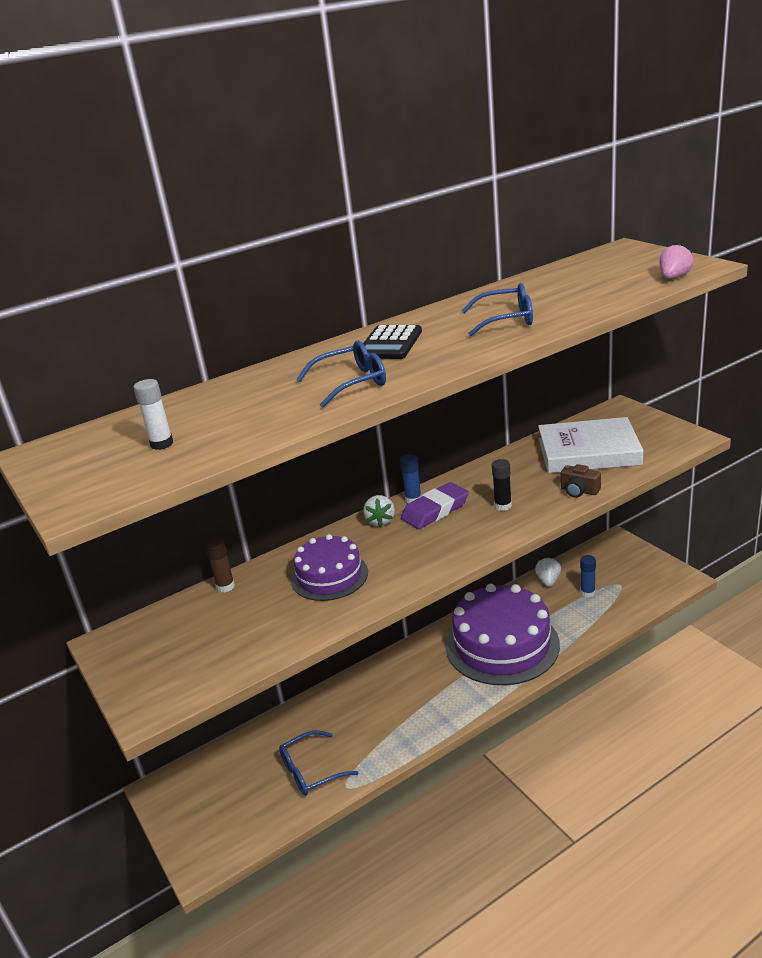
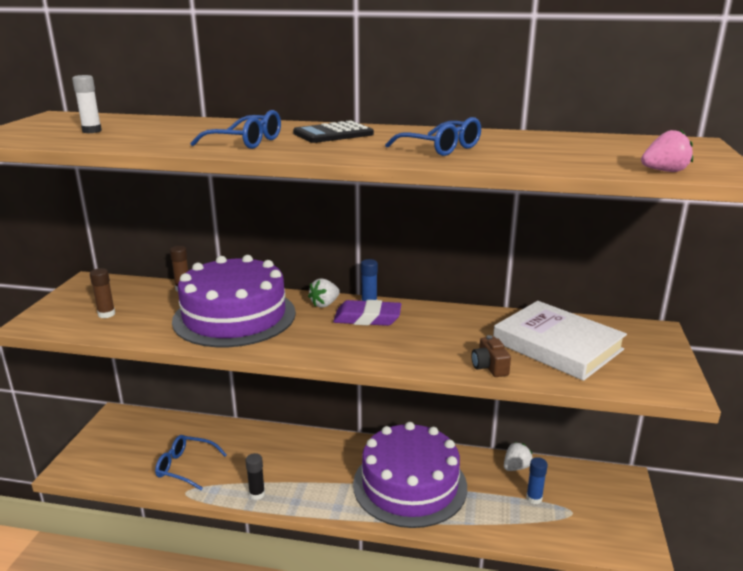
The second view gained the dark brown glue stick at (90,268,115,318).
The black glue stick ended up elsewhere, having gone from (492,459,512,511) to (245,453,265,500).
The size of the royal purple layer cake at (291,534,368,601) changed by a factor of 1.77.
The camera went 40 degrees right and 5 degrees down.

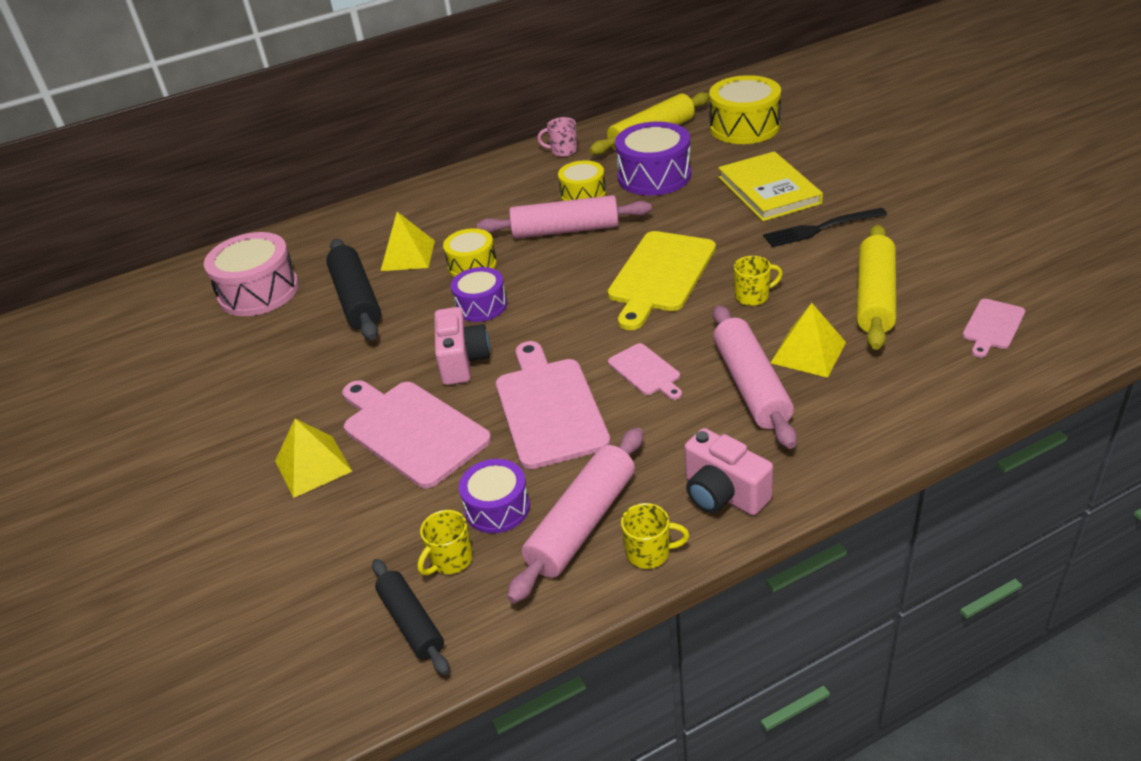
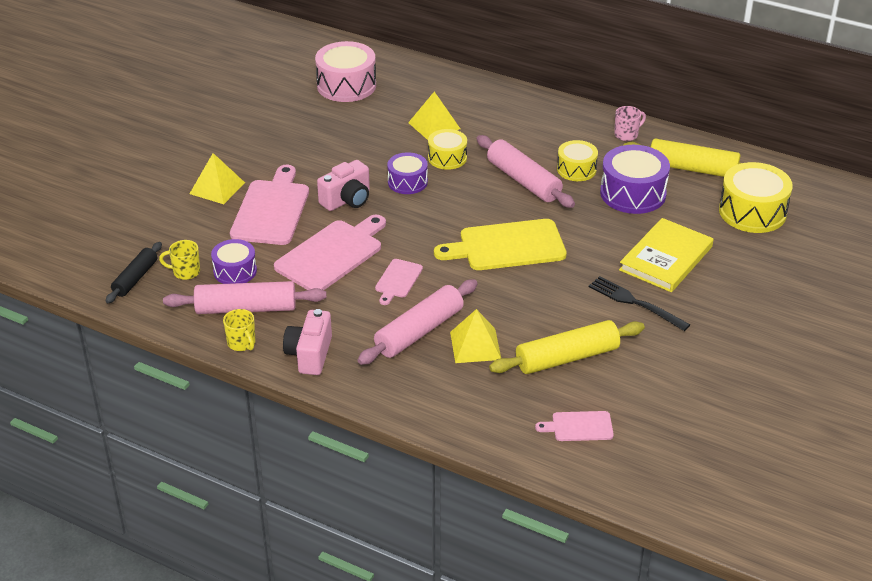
The second view lost the black dough roller at (326,239,381,340).
The second view lost the golden tea mug at (734,256,783,306).
The rosy tea mug at (537,117,577,157) ended up facing another way, 90 degrees clockwise from before.
The camera went 50 degrees right and 0 degrees up.

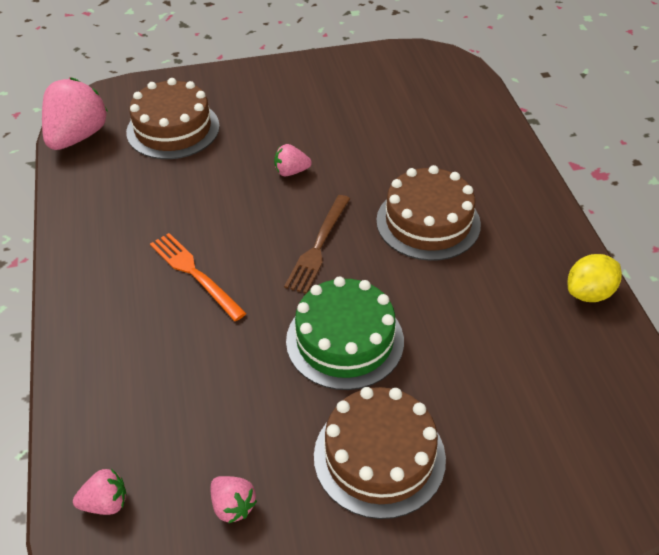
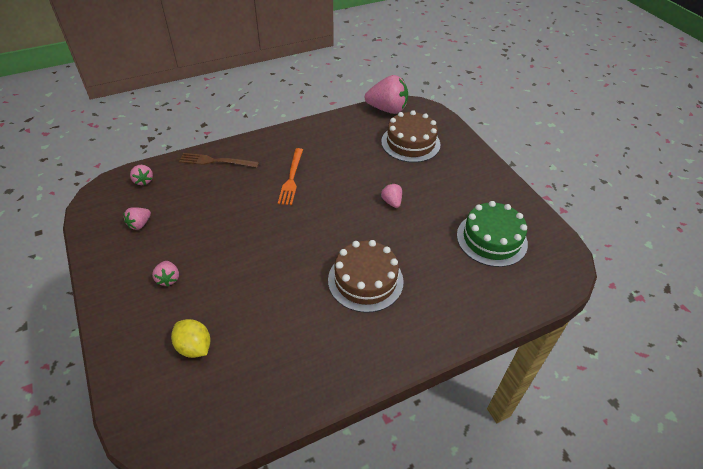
The dark brown dinner fork ended up elsewhere, having gone from (284,195,350,294) to (179,153,259,168).
The emerald layer cake ended up elsewhere, having gone from (286,276,404,390) to (457,201,528,267).
The golden citrus fruit ended up elsewhere, having gone from (568,254,622,302) to (171,319,210,358).
Where the dark brown layer cake stood at (314,387,446,519), the rosy berry came to stand at (152,261,179,287).
The orange-coloured dinner fork at (150,233,247,321) ended up facing another way, 150 degrees clockwise from before.
The camera went 75 degrees right and 0 degrees up.

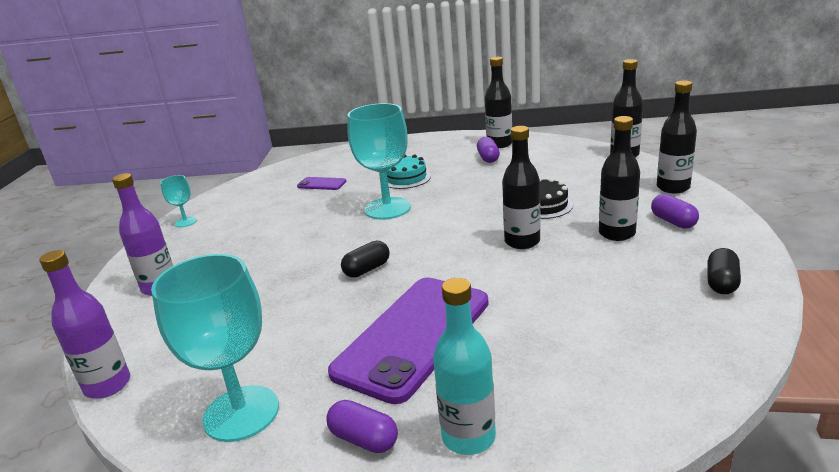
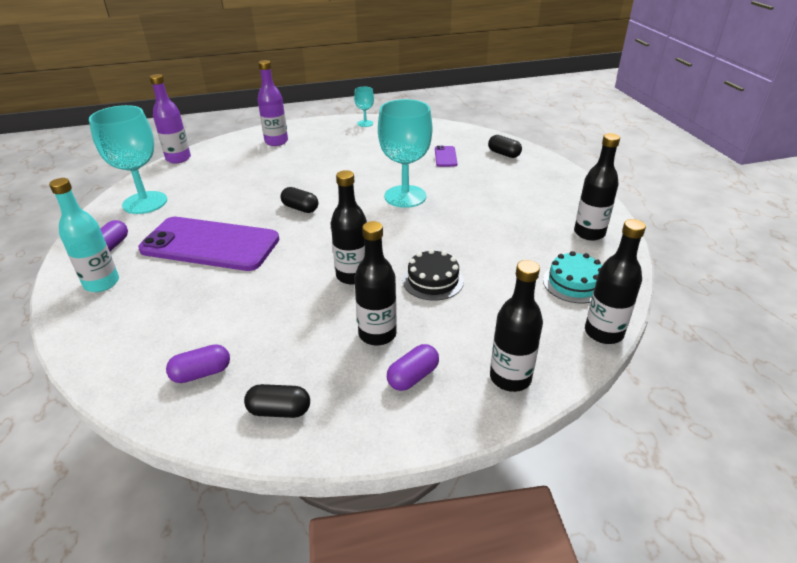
The second view gained the black capsule at (488,135,522,158).
The turquoise layer cake ended up elsewhere, having gone from (386,154,431,189) to (543,251,602,303).
The royal purple capsule ended up elsewhere, having gone from (477,137,500,163) to (166,344,230,383).
The camera went 70 degrees right and 10 degrees up.

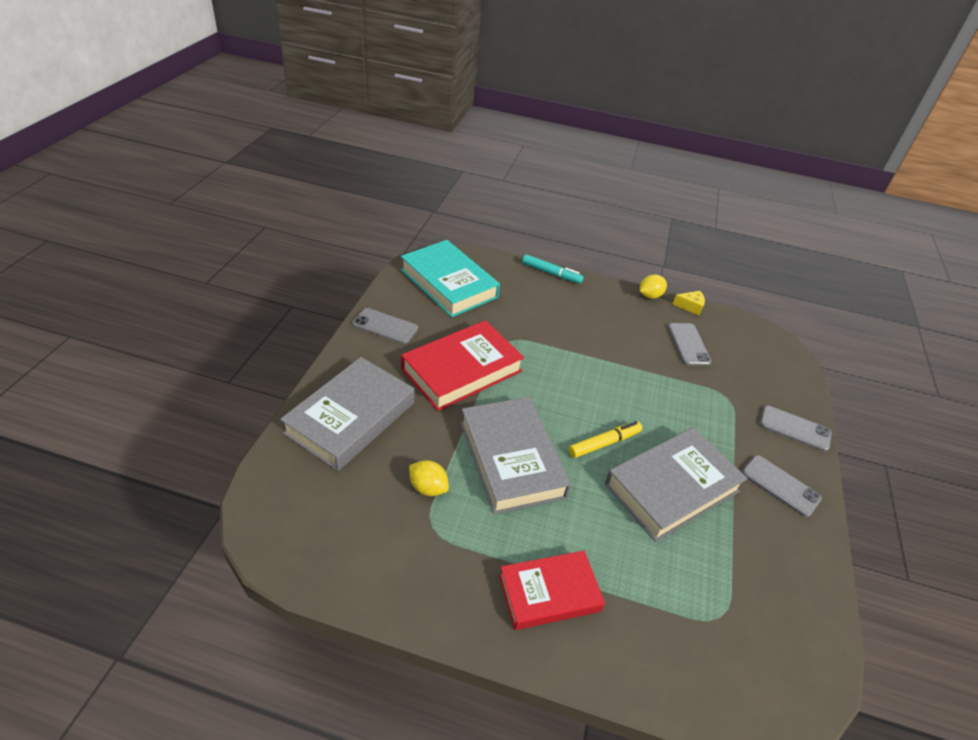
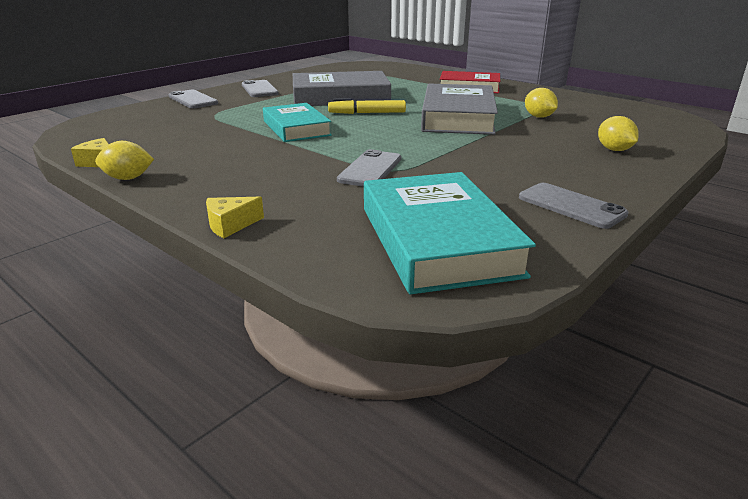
The second view lost the red hardback at (401,320,524,411).
The second view gained the turquoise hardback at (263,103,332,142).
The ash-grey smartphone ended up elsewhere, having gone from (668,323,712,366) to (337,149,401,187).
Where the ash-grey hardback stood at (280,357,414,471), the golden citrus fruit came to stand at (598,116,639,151).
Where the turquoise marker pen stood at (522,254,584,284), the golden piece of cheese came to stand at (206,197,264,238).
The camera went 150 degrees left and 15 degrees down.

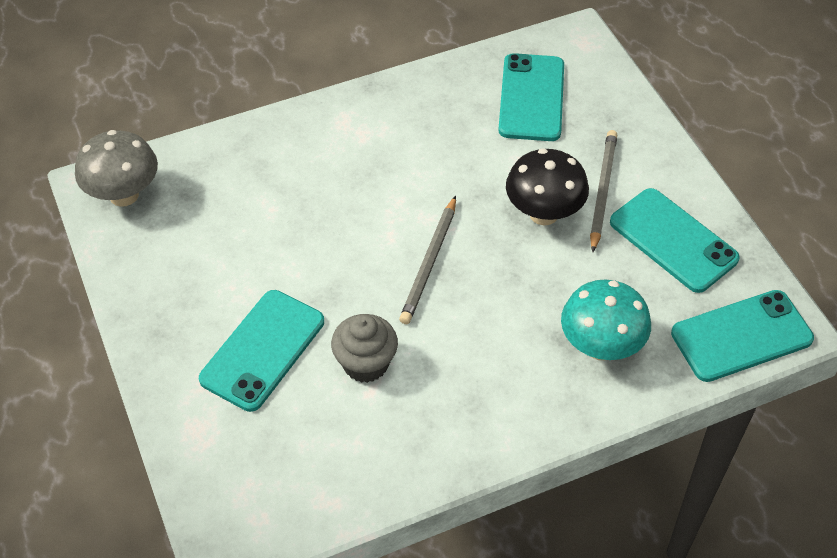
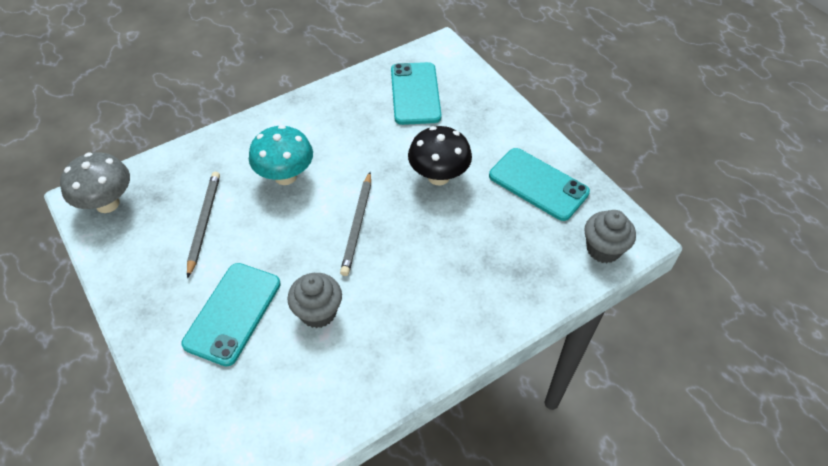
The turquoise mushroom ended up elsewhere, having gone from (561,279,651,360) to (249,125,313,185).
The ash-grey pencil ended up elsewhere, having gone from (590,130,617,253) to (187,172,220,278).
Where the turquoise smartphone stood at (671,290,814,382), the ash-grey muffin came to stand at (584,210,636,263).
The camera went 10 degrees left and 0 degrees up.

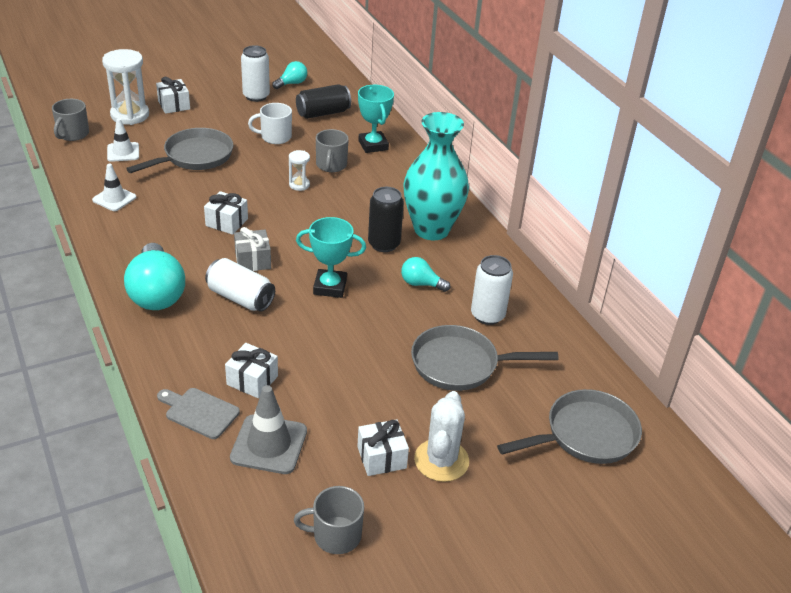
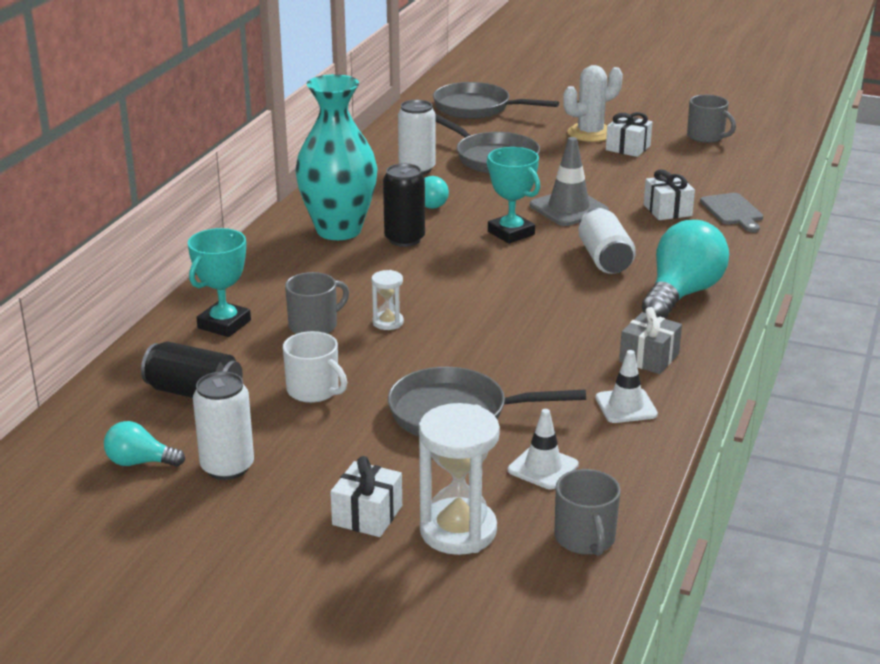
The second view lost the pure white gift at (204,191,248,235).
The ash-grey safety cone ended up elsewhere, having gone from (230,385,307,474) to (530,137,609,226).
The ash-grey gift ended up elsewhere, having gone from (234,227,271,271) to (619,307,682,374).
The ash-grey tea mug at (52,99,89,141) ended up facing another way, 105 degrees clockwise from before.
The camera went 130 degrees left and 10 degrees down.

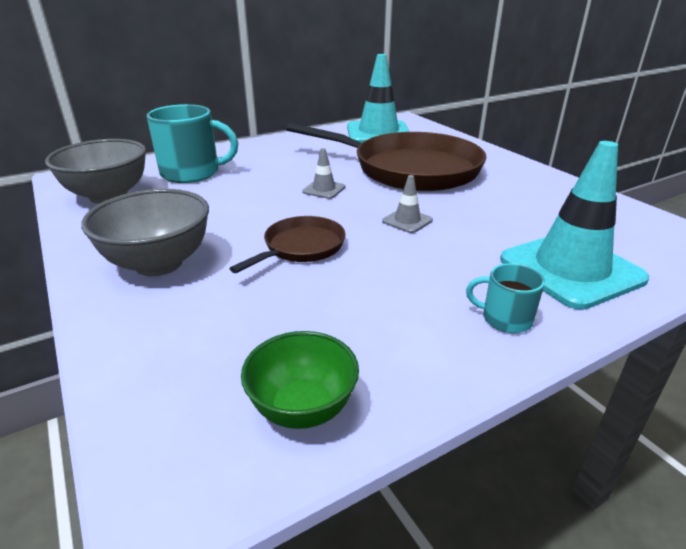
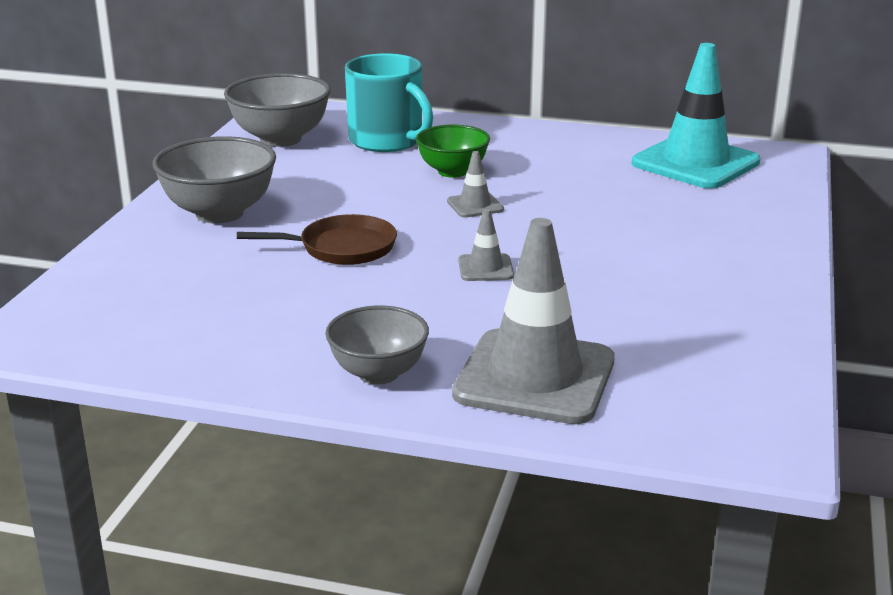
The second view lost the dark brown pan at (286,123,486,191).
The emerald serving bowl ended up elsewhere, having gone from (241,331,359,429) to (416,125,490,178).
Where the turquoise tea mug stood at (466,263,545,333), the ash-grey serving bowl came to stand at (325,306,429,385).
What was the turquoise safety cone at (500,141,649,310) turned into the ash-grey safety cone at (452,218,615,424).
The camera went 45 degrees right and 5 degrees down.

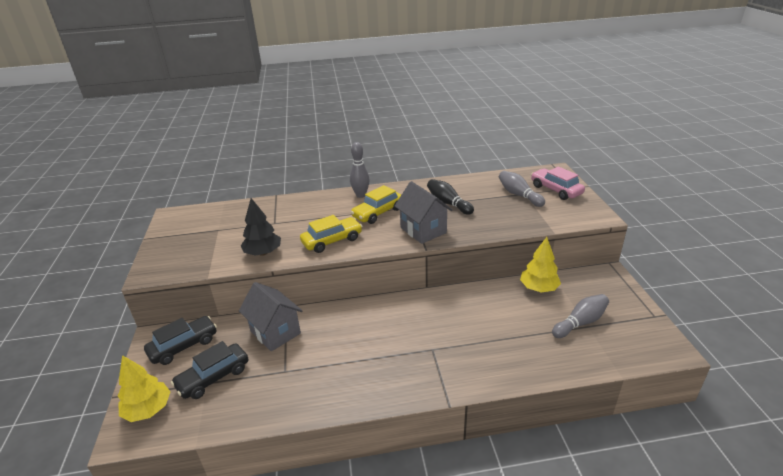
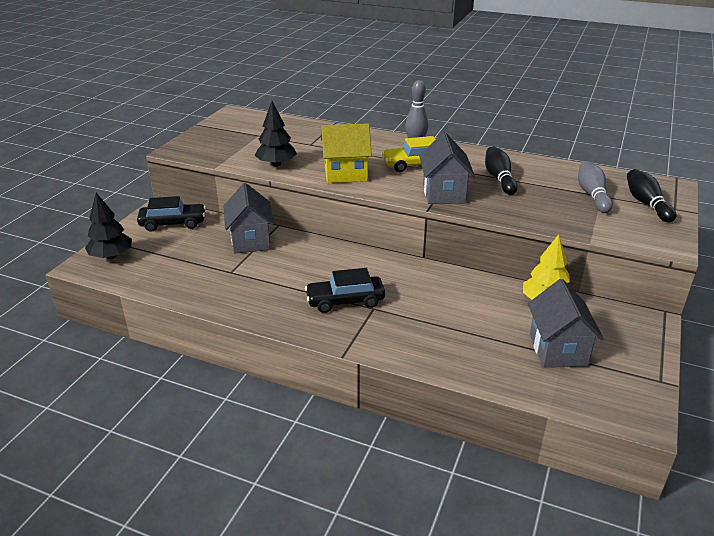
The black toy car ended up elsewhere, having gone from (171,341,248,399) to (305,268,385,313).
Where the golden toy car stood at (300,215,362,253), the golden toy house came to stand at (321,123,372,183).
Where the rosy toy car stood at (531,166,585,200), the black skittle came to stand at (627,169,677,222).
Where the ash-grey skittle stood at (552,294,609,338), the ash-grey toy house came to stand at (528,279,604,368).
What was the golden fir tree at (118,355,170,422) turned into the black fir tree at (85,193,132,259).
The camera went 30 degrees right and 0 degrees up.

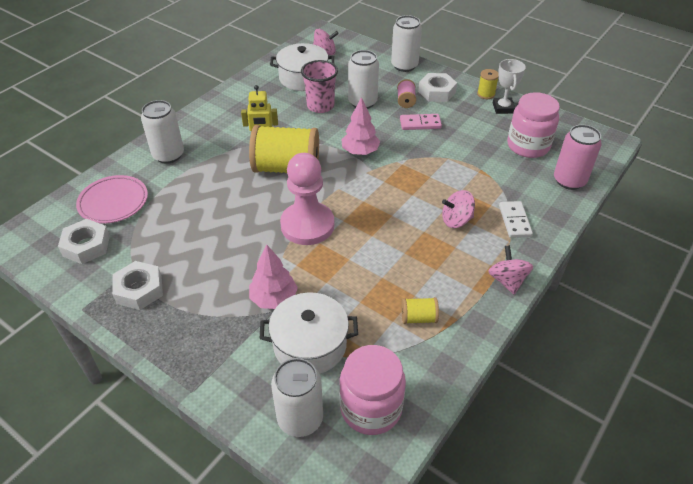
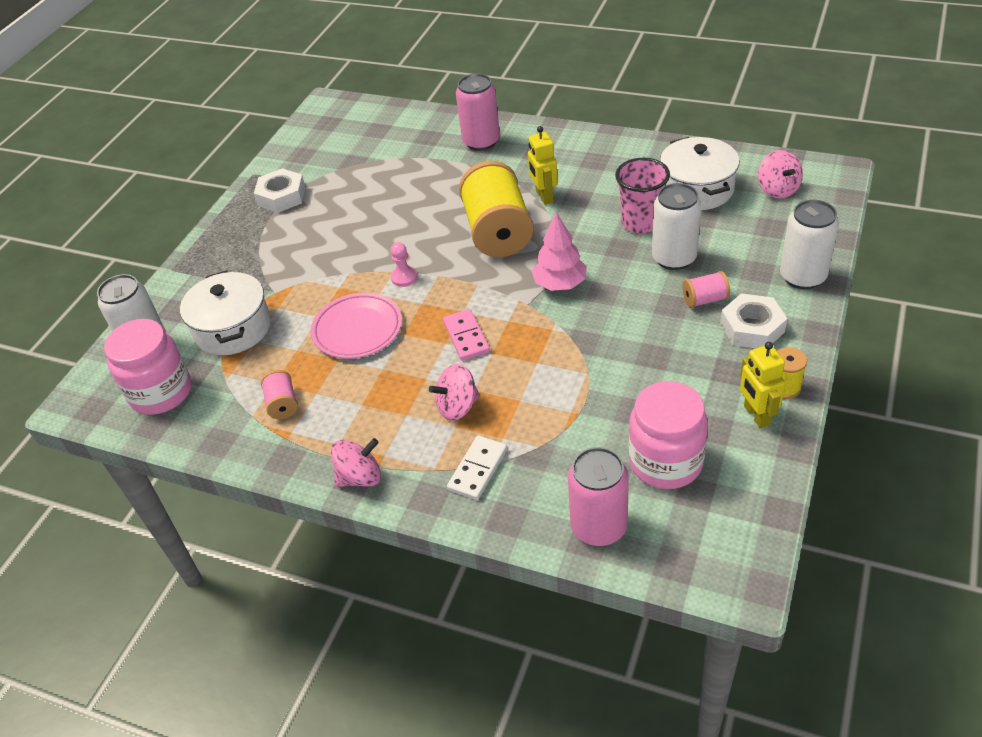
The second view lost the pure white hexagon nut at (58,219,110,264).
The second view lost the rosy fir tree at (249,245,298,309).
The rosy plate ended up elsewhere, having gone from (76,175,148,224) to (311,293,402,359).
The rosy domino tile ended up elsewhere, having gone from (400,114,442,130) to (443,309,490,361).
Where the pure white award cup stood at (493,59,526,114), the golden robot figure came to stand at (740,342,785,428).
What was the pure white soda can at (141,100,184,164) turned into the rosy soda can at (456,74,500,151).
What was the golden spool at (401,297,439,324) turned into the rosy spool at (261,370,298,419).
The rosy spinning top at (442,190,475,228) ended up facing another way, 90 degrees counterclockwise from before.
The pure white domino tile at (499,201,533,238) ended up facing another way, 45 degrees counterclockwise from before.
The size of the rosy chess pawn at (280,153,335,245) changed by a factor of 0.40.
The camera went 80 degrees right and 0 degrees up.

